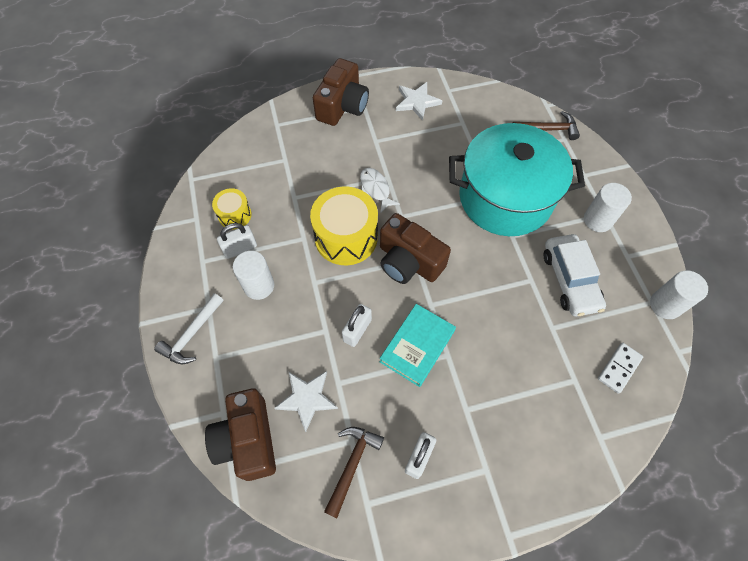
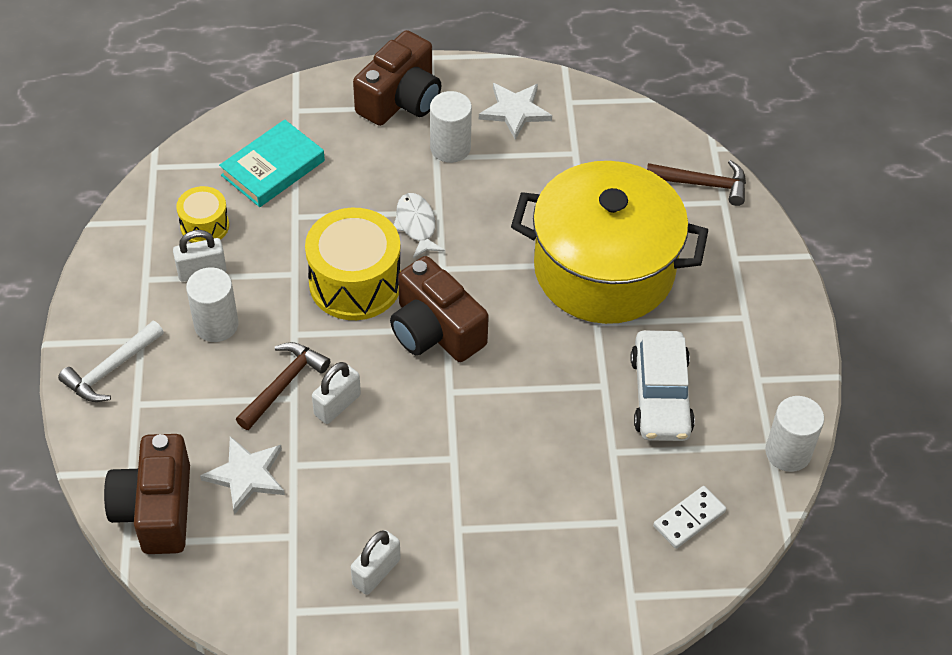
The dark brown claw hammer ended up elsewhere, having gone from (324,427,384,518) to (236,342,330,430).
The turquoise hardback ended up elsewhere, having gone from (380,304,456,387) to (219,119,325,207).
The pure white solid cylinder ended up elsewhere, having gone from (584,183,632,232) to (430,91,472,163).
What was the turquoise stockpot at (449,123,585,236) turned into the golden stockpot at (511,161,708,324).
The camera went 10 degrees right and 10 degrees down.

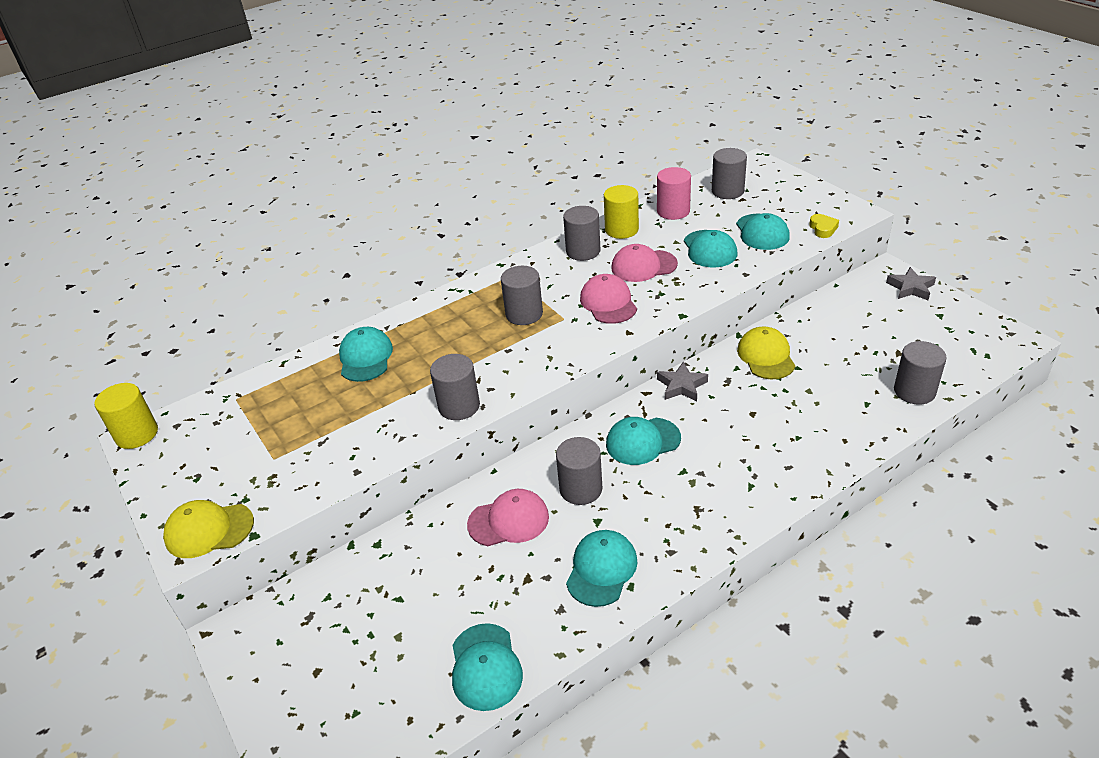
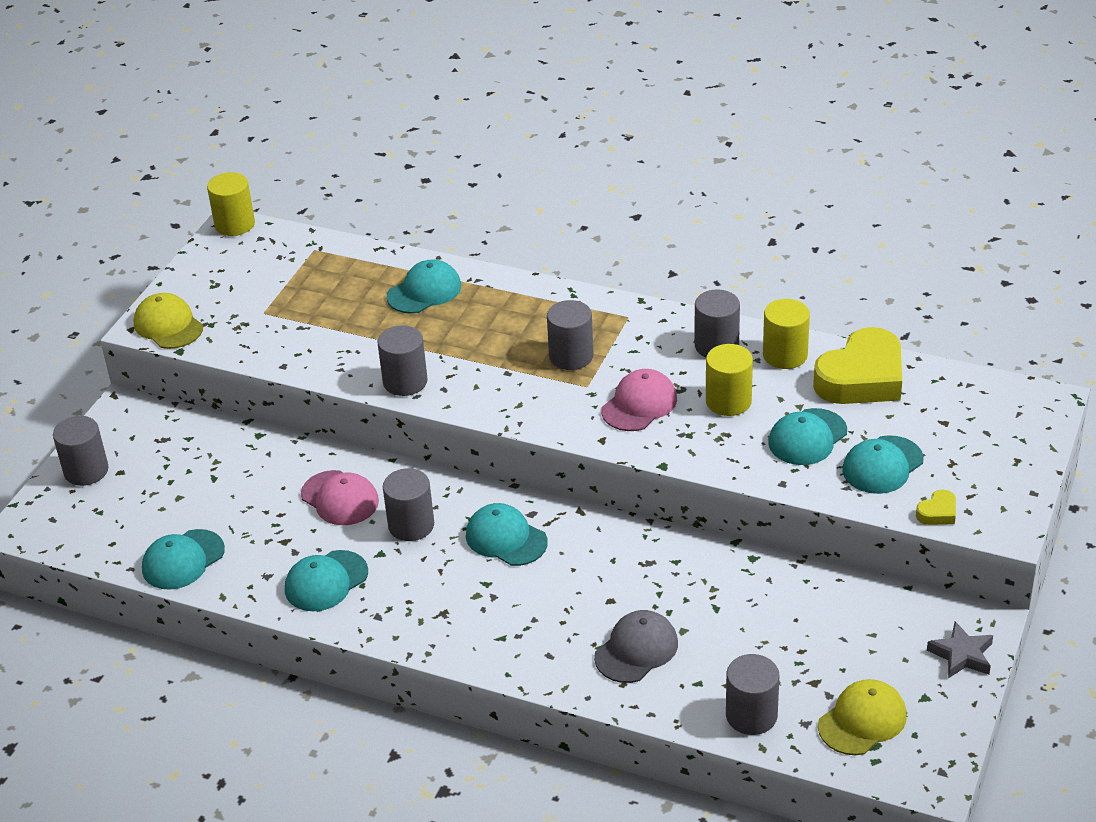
The second view lost the ash-grey star shape at (657,361,708,401).
The second view gained the ash-grey cap at (594,610,678,683).
The ash-grey solid cylinder ended up elsewhere, having gone from (712,148,747,199) to (53,416,109,486).
The golden cap ended up elsewhere, having gone from (737,327,795,379) to (818,679,907,755).
Where the rosy cap stood at (611,244,678,282), the golden solid cylinder came to stand at (706,344,753,416).
Where the rosy solid cylinder stood at (657,167,691,220), the golden heart shape came to stand at (813,327,902,404).
The turquoise cap at (566,530,638,607) ended up facing another way, 150 degrees clockwise from before.
The camera went 55 degrees right and 0 degrees up.

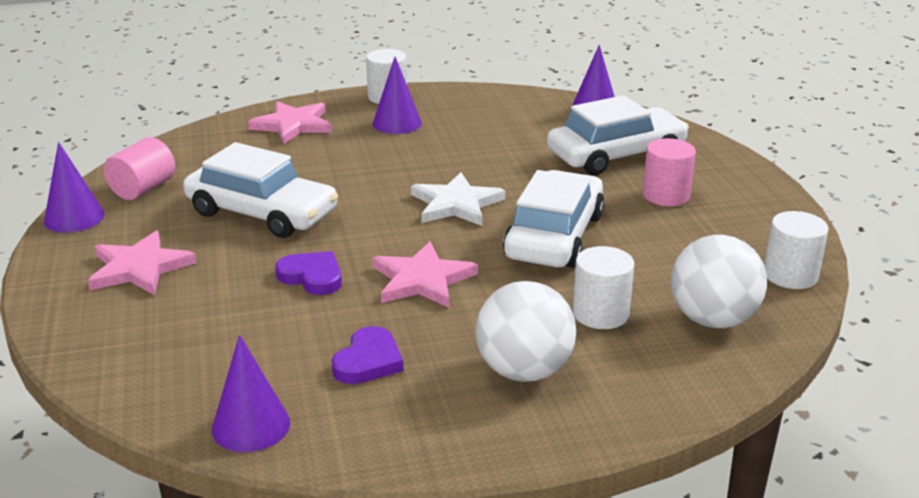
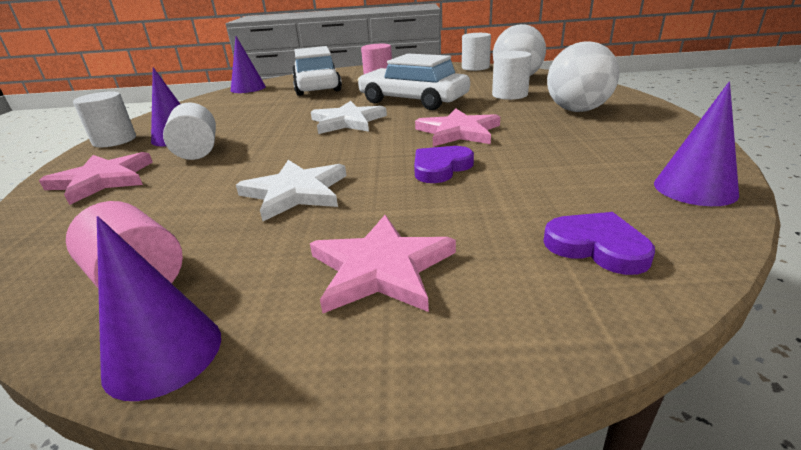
The second view gained the pure white solid cylinder at (163,102,216,160).
The royal purple heart shape ended up elsewhere, having gone from (332,326,404,384) to (544,212,655,275).
Where the pure white toy car stood at (183,142,338,238), the pure white star shape came to stand at (236,160,346,221).
The camera went 75 degrees left and 0 degrees up.

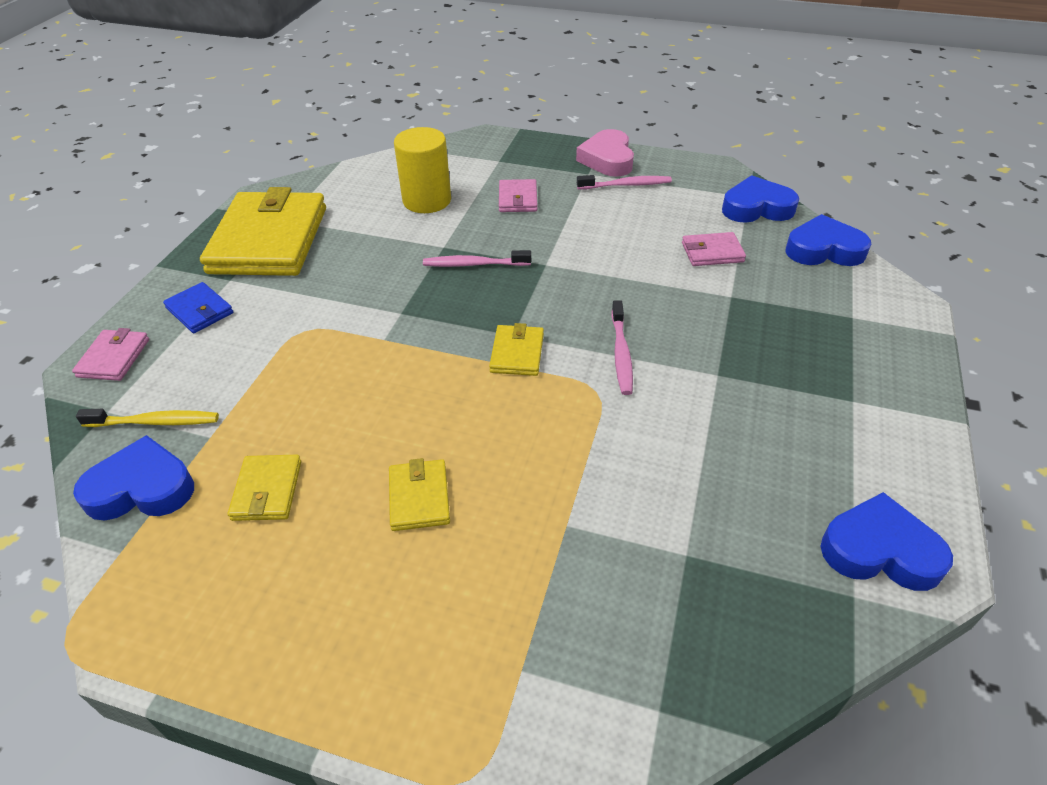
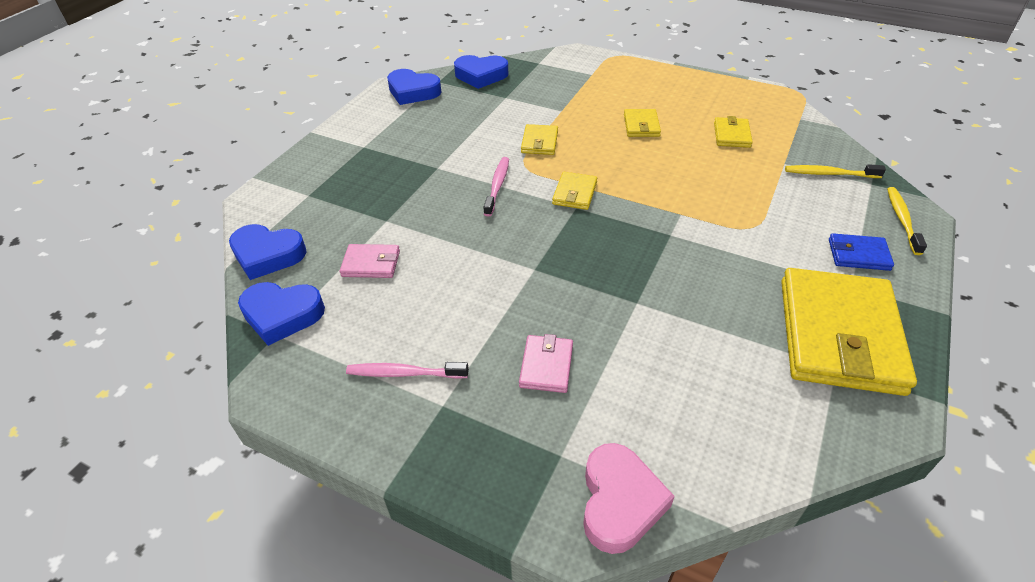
The second view lost the golden solid cylinder at (394,127,451,213).
The second view lost the rosy toothbrush at (423,250,531,267).
The second view gained the golden wallet at (521,124,558,155).
The royal blue heart shape ended up elsewhere, having gone from (73,435,194,521) to (454,55,508,89).
The rosy heart shape ended up elsewhere, having gone from (576,129,634,177) to (583,443,675,554).
Where the rosy wallet stood at (72,328,149,381), the golden toothbrush came to stand at (887,187,927,255).
The royal blue wallet at (163,282,233,333) ended up facing another way, 45 degrees counterclockwise from before.
The camera went 170 degrees left and 0 degrees up.

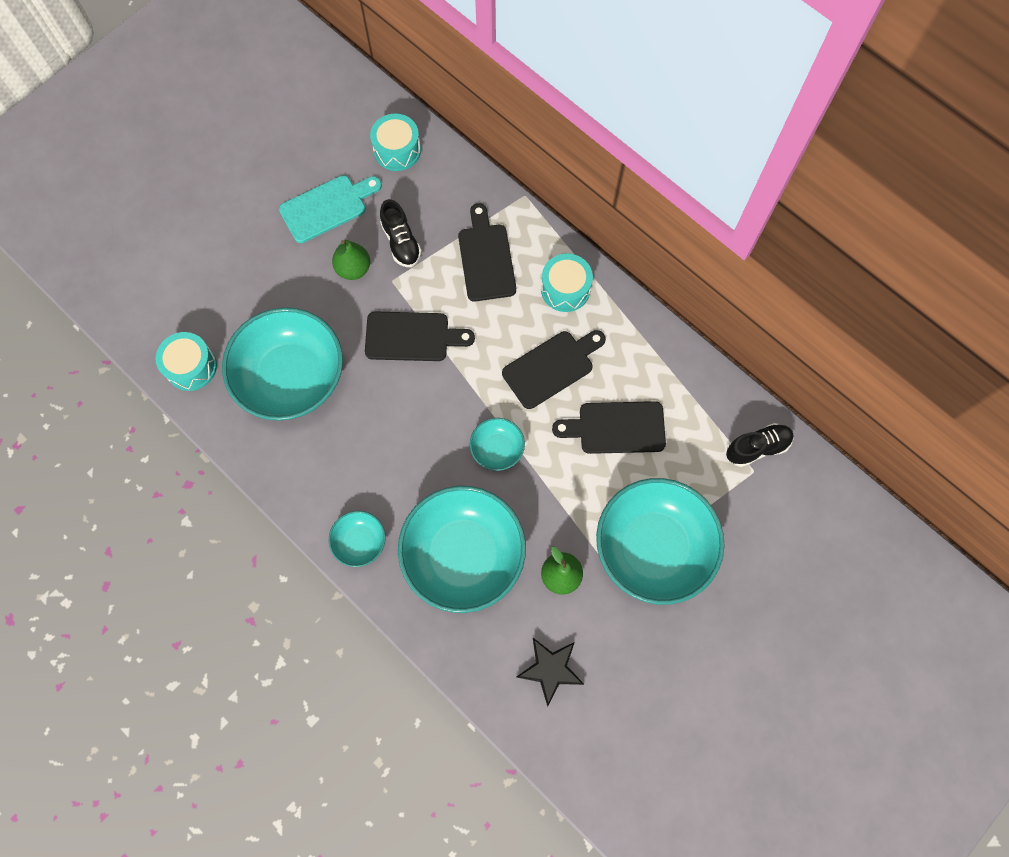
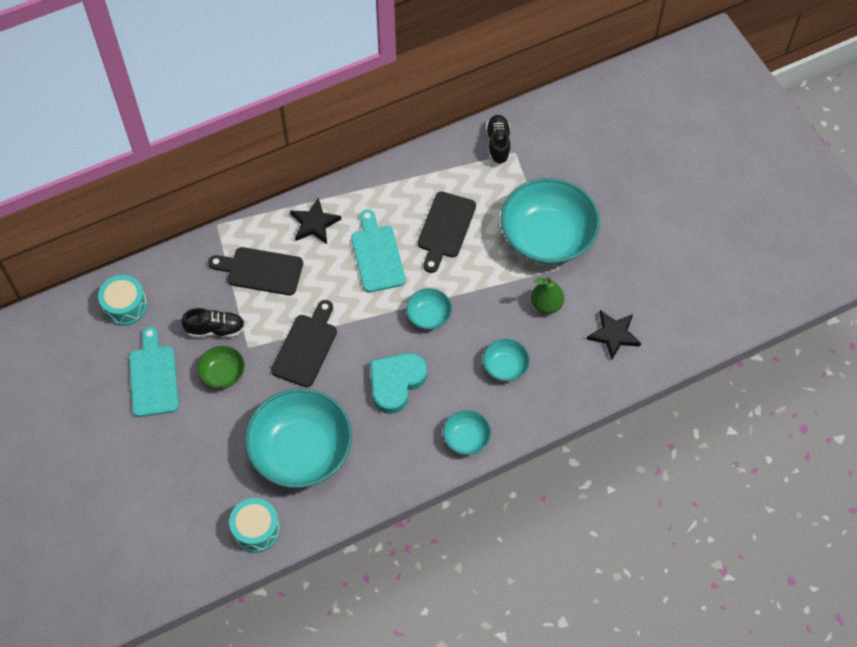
The second view gained the turquoise heart shape at (370,353,427,414).
Where the emerald toy pear stood at (332,240,370,280), the emerald serving bowl came to stand at (198,346,245,388).
Where the turquoise toy drum stood at (541,254,593,312), the black star shape came to stand at (290,198,341,244).
What was the black chopping board at (502,330,606,409) turned into the turquoise chopping board at (351,209,406,293).
The size of the turquoise serving bowl at (398,486,526,613) changed by a factor of 0.46.
The camera went 70 degrees left and 10 degrees down.

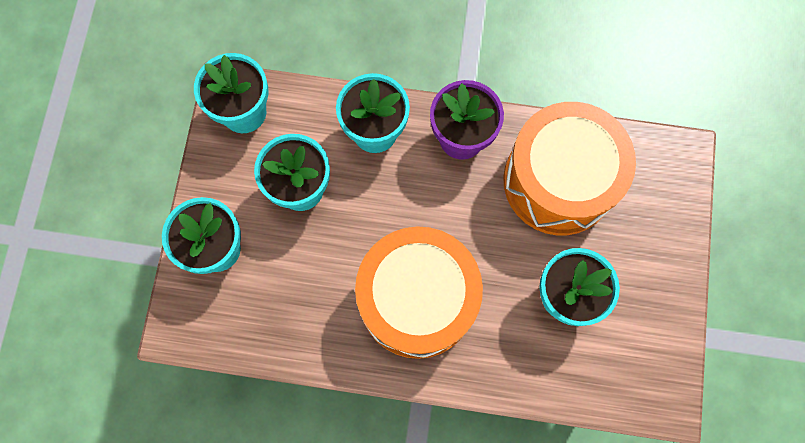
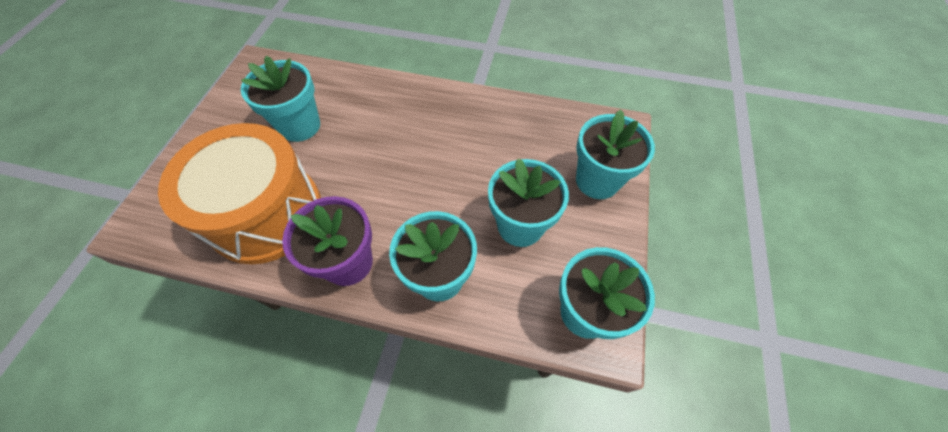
The second view lost the orange-coloured toy drum at (355,226,483,359).
The camera went 175 degrees left and 15 degrees down.

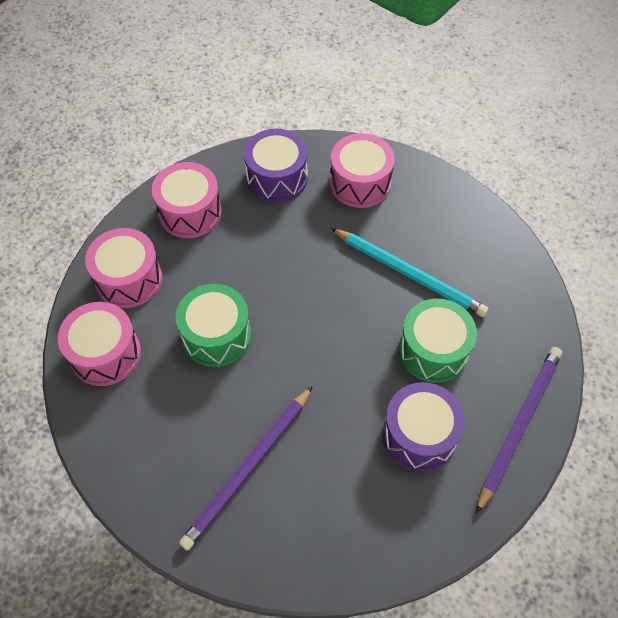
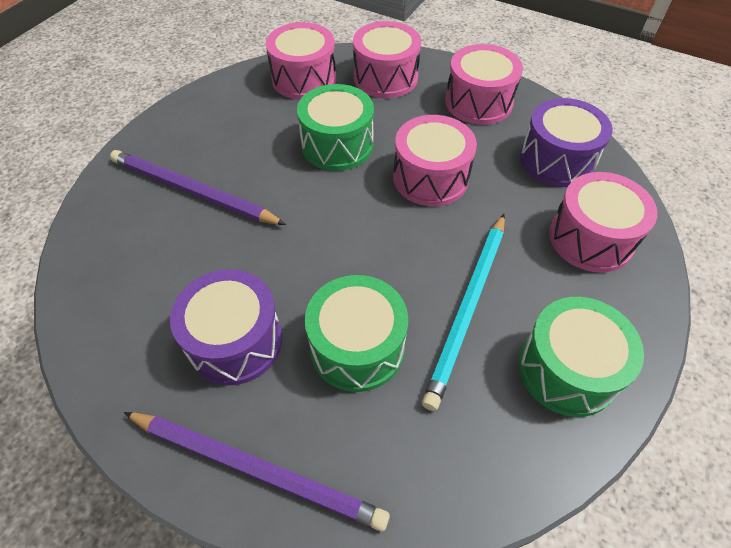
The second view gained the rosy toy drum at (393,115,477,206).
The second view gained the emerald toy drum at (519,297,644,417).
The camera went 80 degrees right and 5 degrees down.

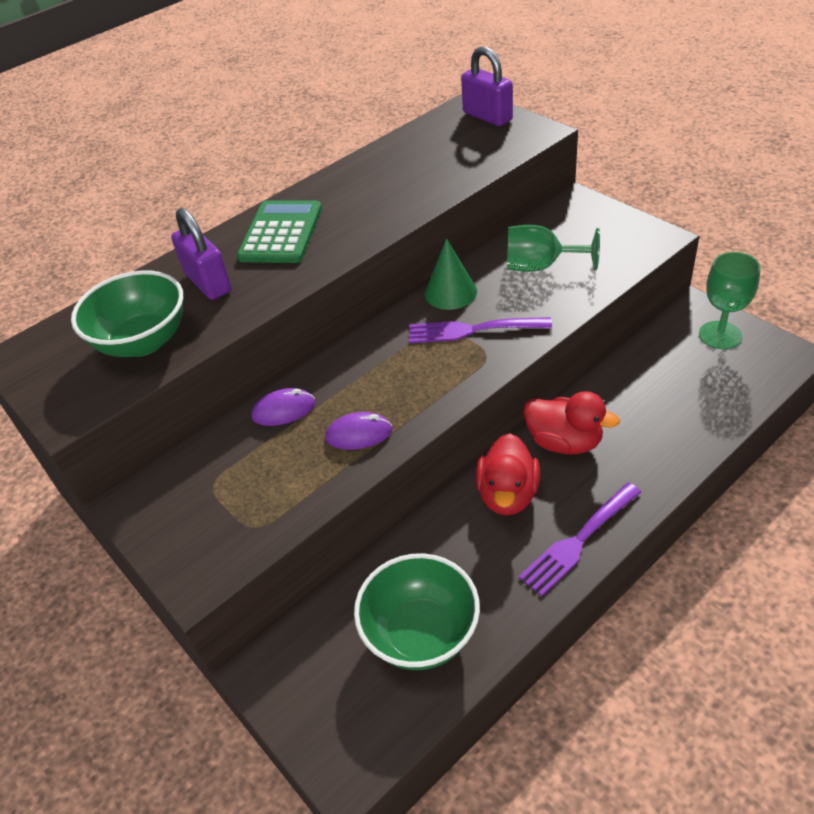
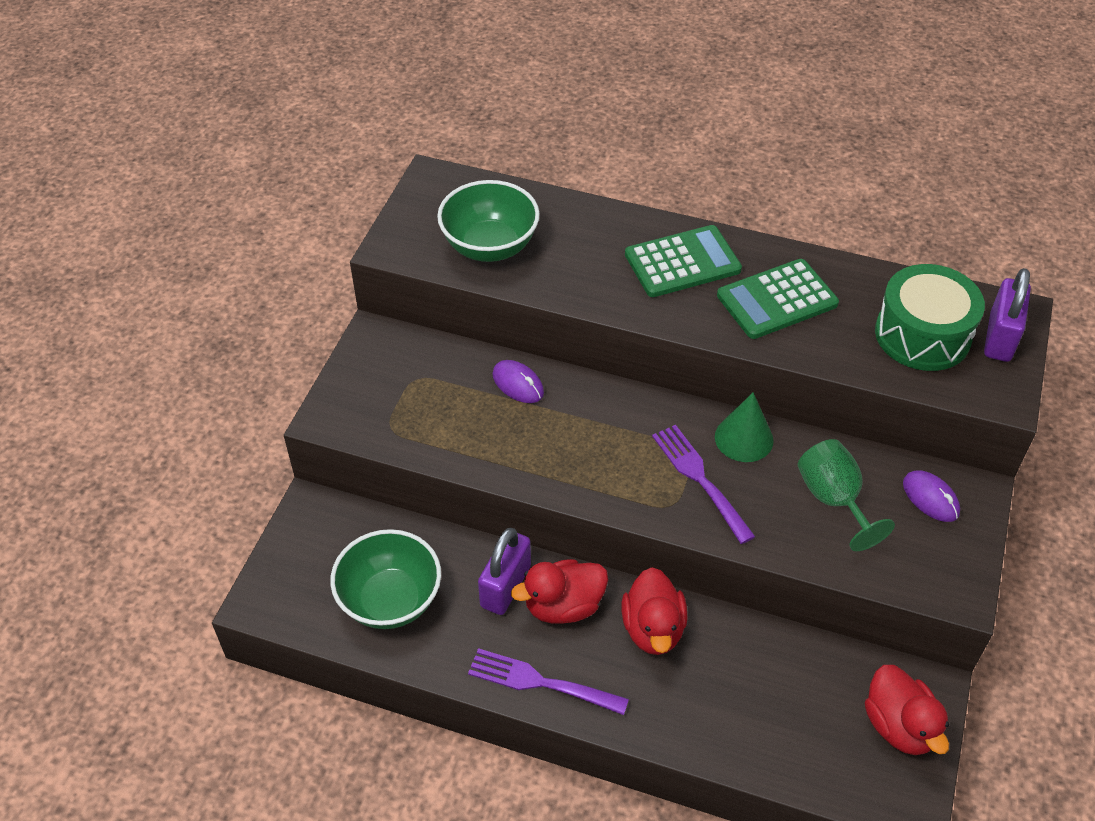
The second view gained the emerald pocket calculator at (717,259,839,339).
The second view gained the emerald toy drum at (875,264,985,371).
The royal purple padlock ended up elsewhere, having gone from (171,208,232,300) to (478,528,531,615).
The royal purple computer mouse ended up elsewhere, having gone from (325,412,392,450) to (903,470,960,522).
Where the emerald wine glass stood at (699,252,760,349), the red duck came to stand at (865,665,949,755).
The camera went 55 degrees right and 5 degrees up.

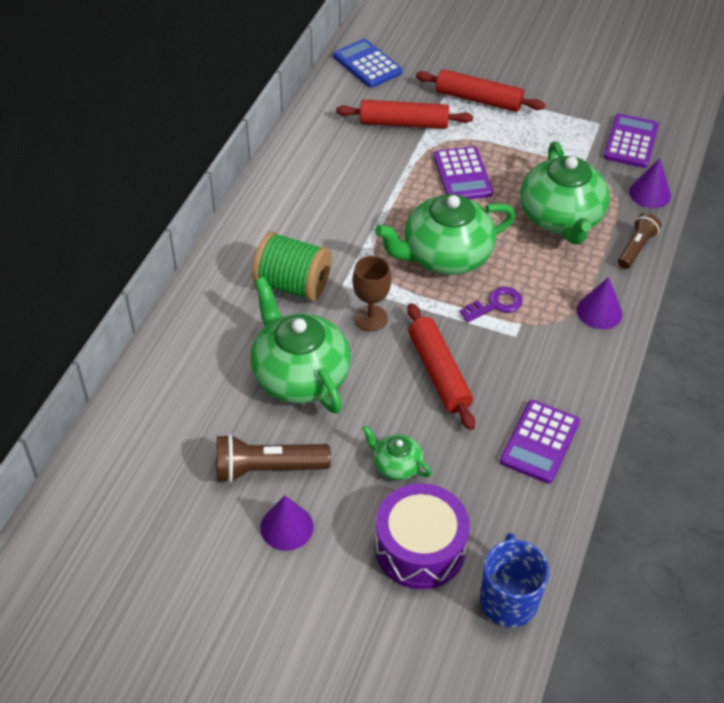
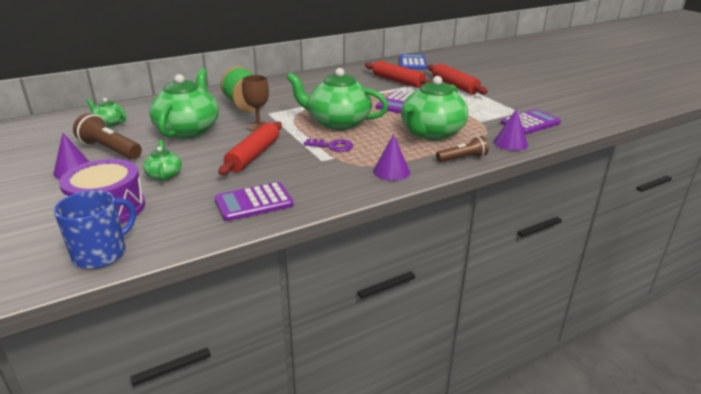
The second view gained the emerald teapot at (86,98,126,127).
The camera went 40 degrees right and 20 degrees down.

